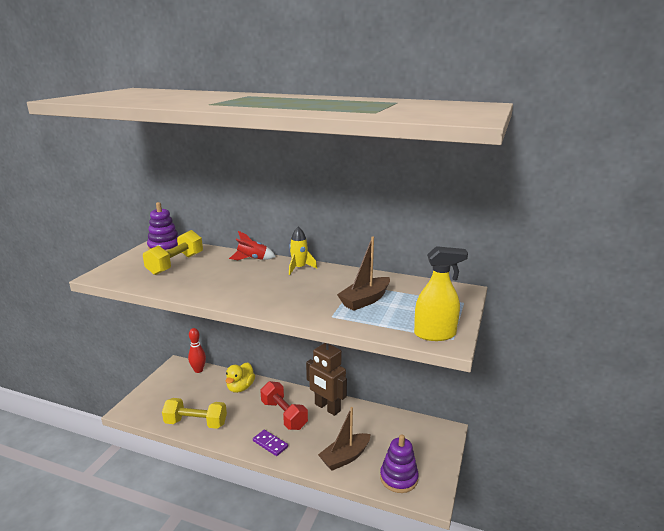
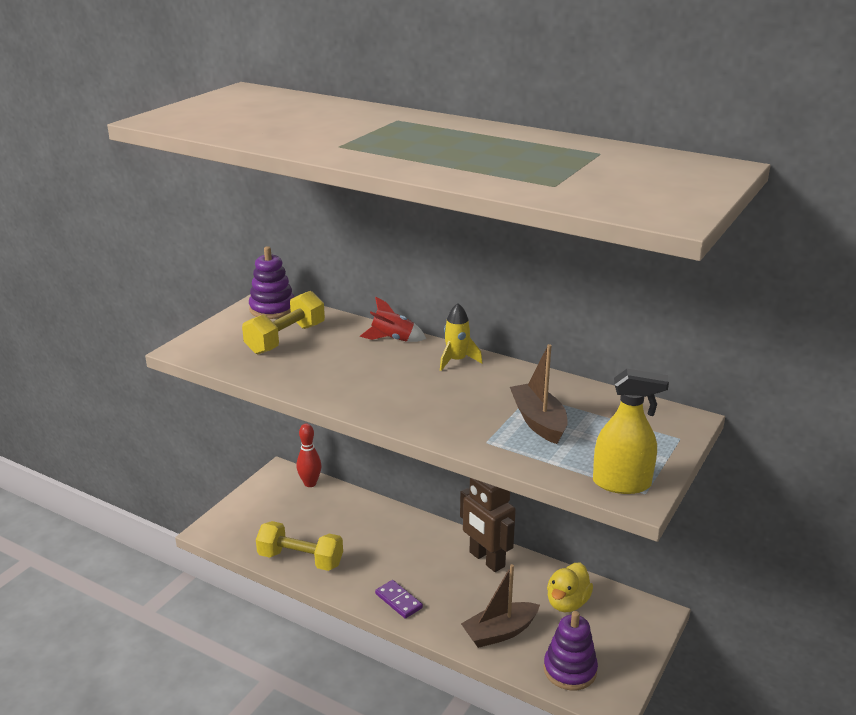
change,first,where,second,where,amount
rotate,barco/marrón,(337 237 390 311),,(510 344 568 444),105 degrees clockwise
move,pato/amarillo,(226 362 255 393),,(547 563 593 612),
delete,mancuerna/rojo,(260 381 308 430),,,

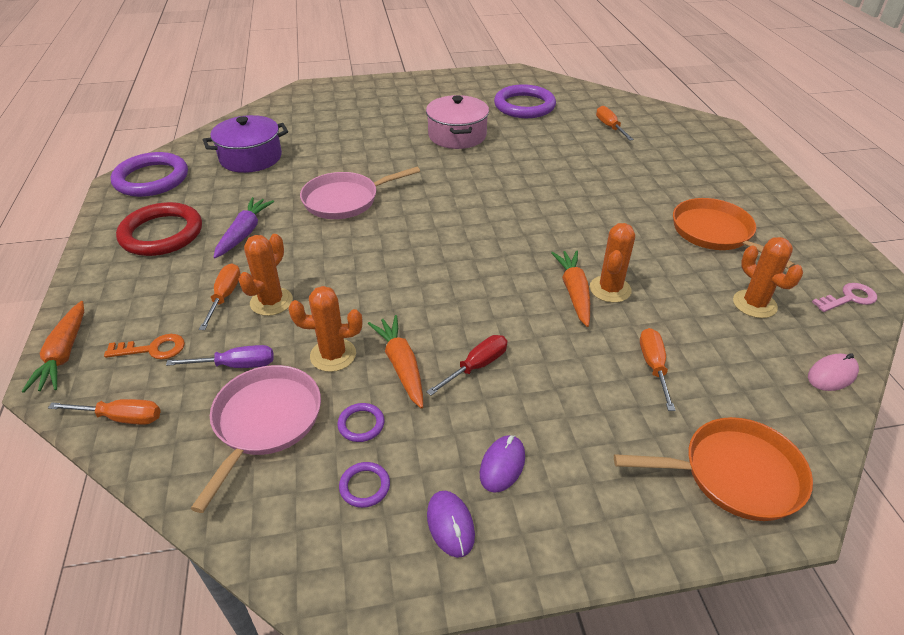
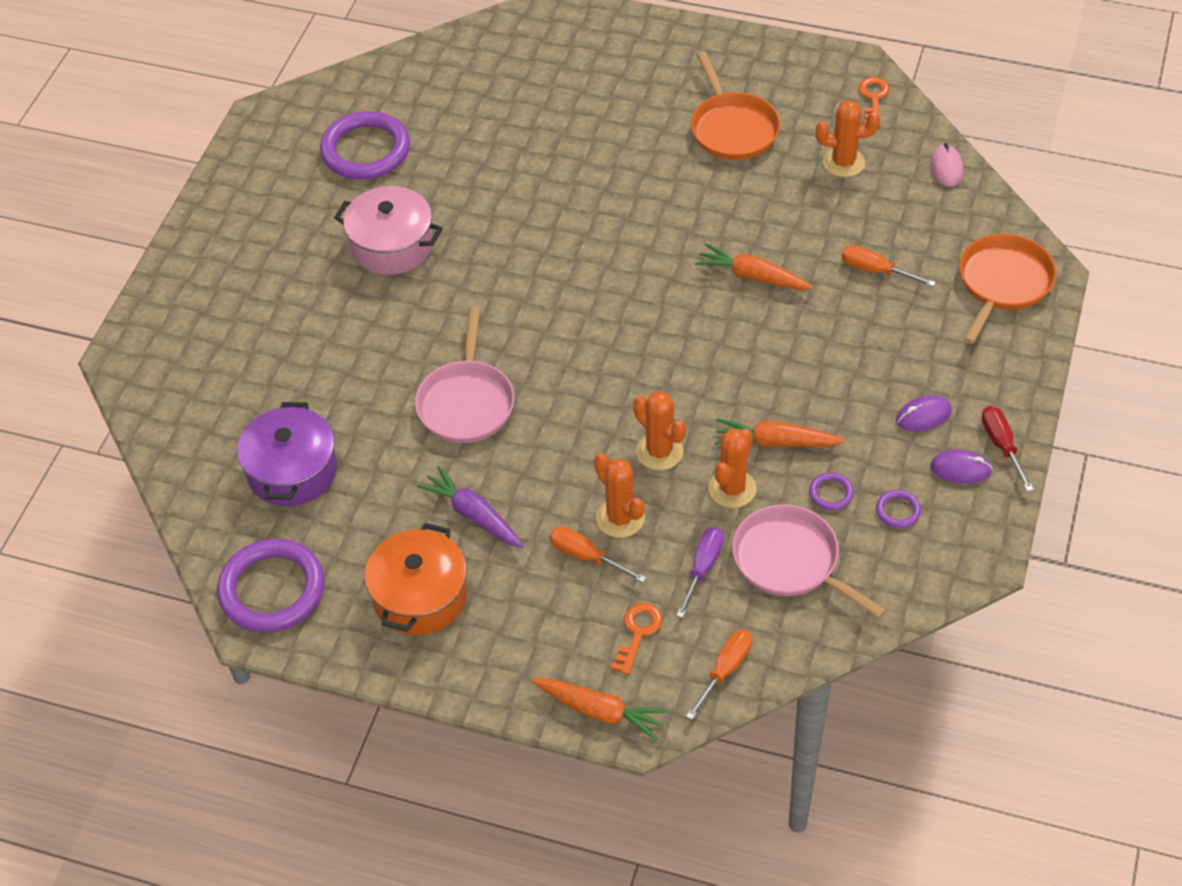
change,first,where,second,where,amount
replace,anillo/rojo,(116 202 202 256),olla/naranja,(364 523 467 636),
move,cactus/naranja,(590 223 635 303),,(633 391 686 470),
rotate,sartén/naranja,(673 198 795 269),,(691 51 780 160),105 degrees counterclockwise
recolor,llave/rosa,(812 283 877 312),llave/naranja,(858 77 890 126),
rotate,ratón/morado,(480 435 525 493),,(896 395 952 431),75 degrees counterclockwise
move,destornillador/rojo,(426 335 507 396),,(982 406 1034 492),
delete,destornillador/naranja,(596 106 634 141),,,

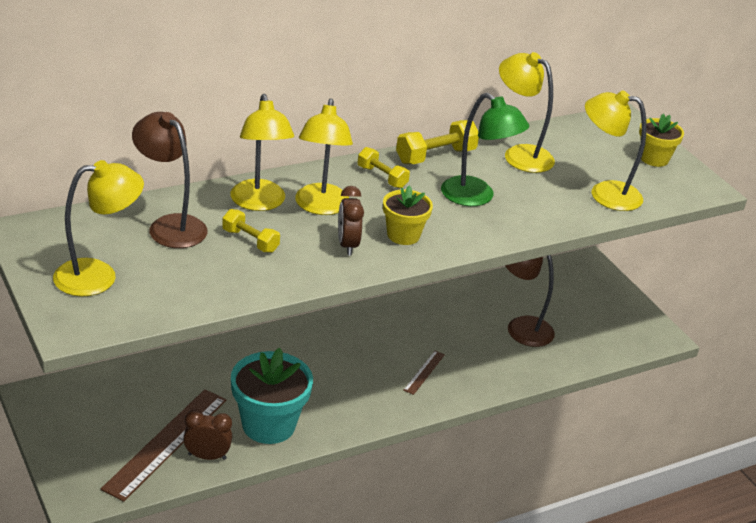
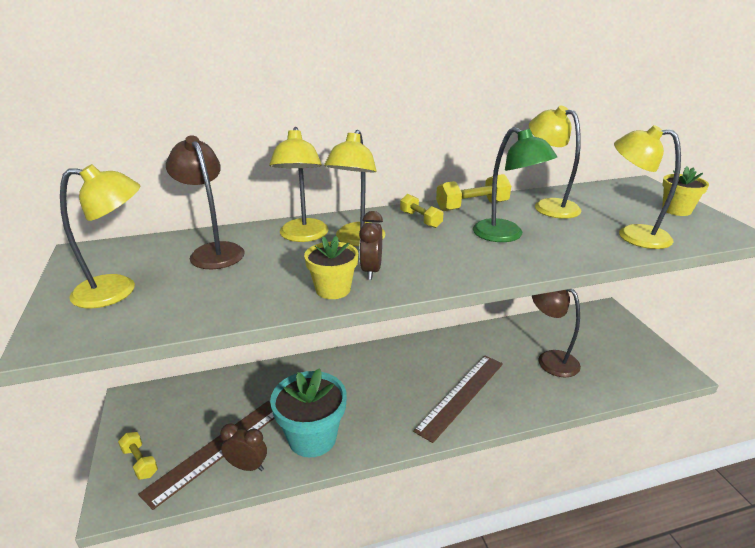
change,first,where,second,where,amount
move,mancuerna/amarillo,(222 209 280 253),,(118 432 158 479),
move,maceta/amarillo,(383 185 433 245),,(304 236 358 299),
resize,regla/marrón,(403 351 445 395),,(413 356 503 443),x2.17

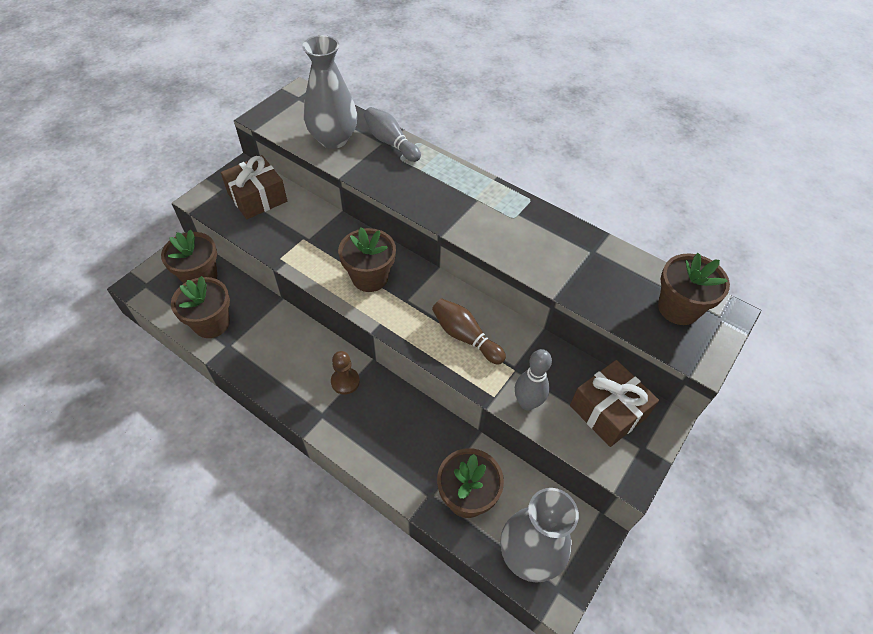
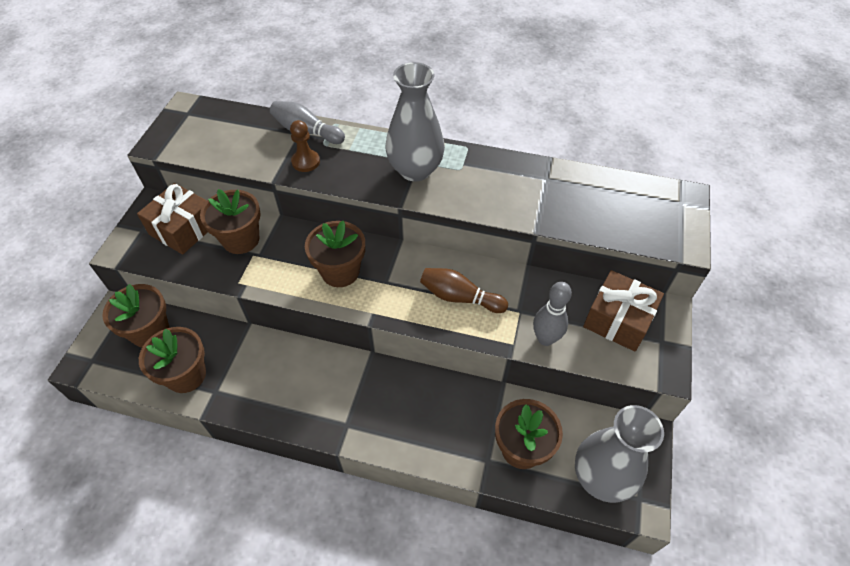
change,first,where,second,where,amount
move,maceta/marrón,(658 253 730 325),,(200 189 261 254),
move,peón/marrón,(331 351 360 395),,(290 120 320 172),
move,florero/gris,(302 35 357 149),,(386 62 445 181),

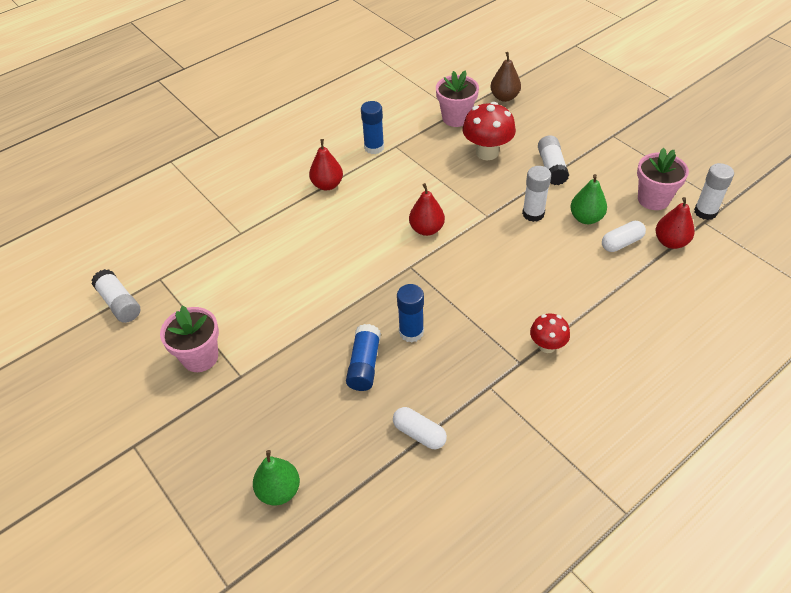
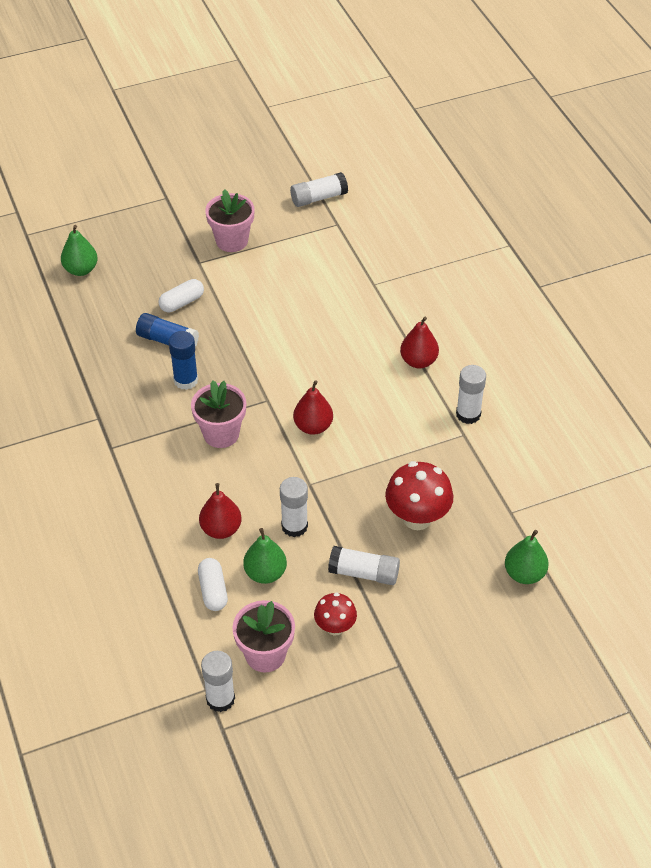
change,first,where,second,where,amount
move,cápsula/blanco,(393 407 447 449),,(158 279 204 312),
move,maceta/rosa,(436 70 479 127),,(191 380 246 448),
move,pera/rojo,(656 197 695 249),,(199 483 242 539),
move,seta/rojo,(530 313 570 353),,(314 593 357 636),
recolor,barra de pegamento/azul,(361 101 384 154),barra de pegamento/blanco,(456 365 486 424),
recolor,pera/marrón,(490 52 521 102),pera/verde,(505 530 549 584),

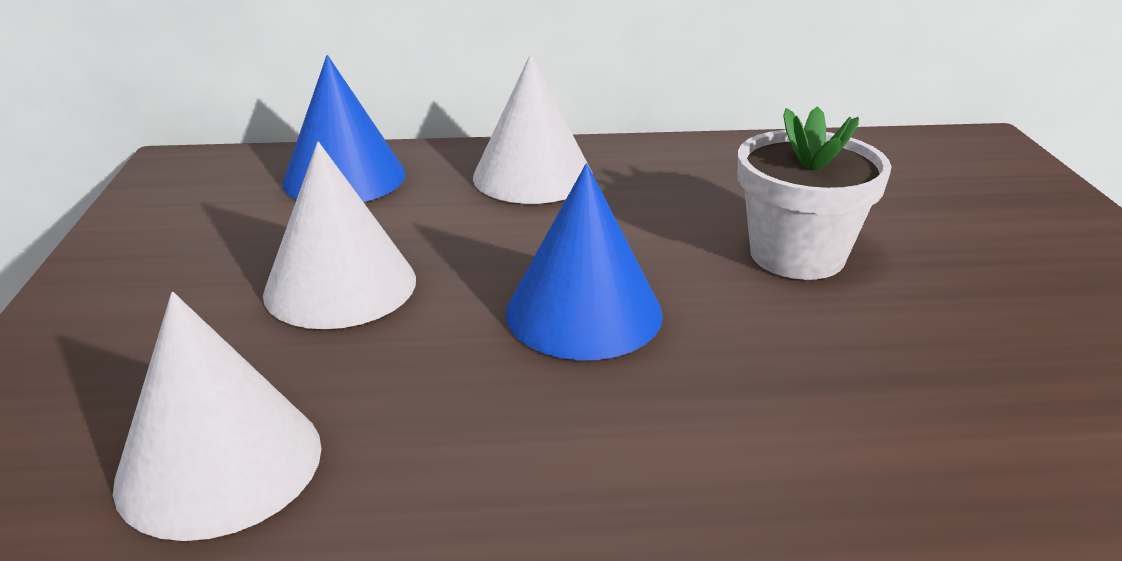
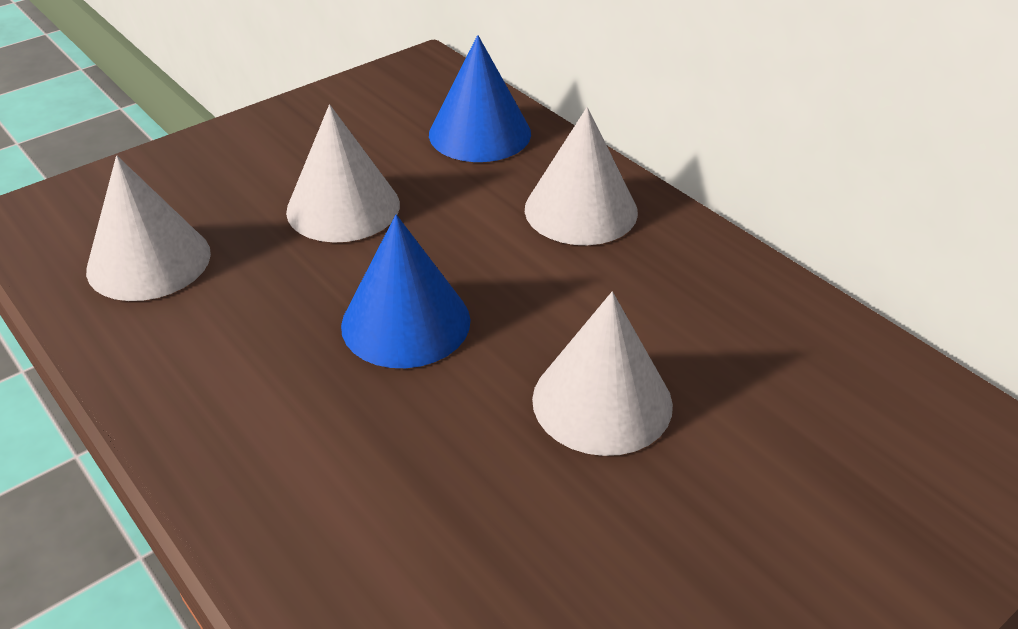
change,first,where,second,where,amount
replace,maceta/blanco,(738 106 892 280),cono/blanco,(532 292 673 456),

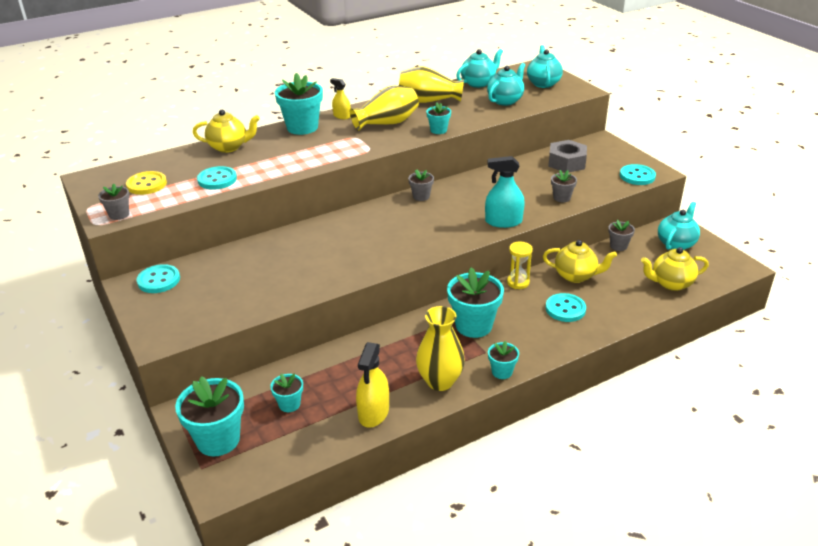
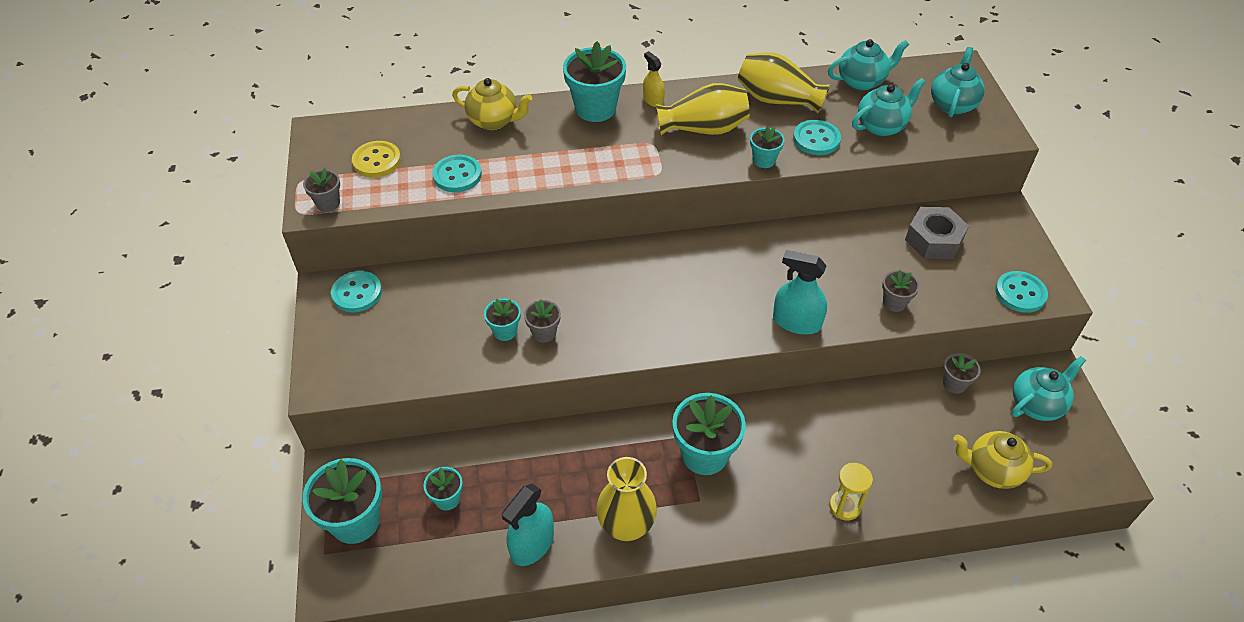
change,first,where,second,where,amount
move,maceta/turquesa,(488 341 519 379),,(484 298 521 341),
recolor,pulverizador/amarillo,(356 342 389 428),pulverizador/turquesa,(502 484 554 566),
move,maceta/gris,(408 170 434 201),,(524 299 561 342),
move,botón/turquesa,(545 293 586 322),,(793 120 841 155),
move,reloj de arena/amarillo,(507 242 533 289),,(829 463 873 521),
delete,tetera/amarillo,(543 240 617 283),,,

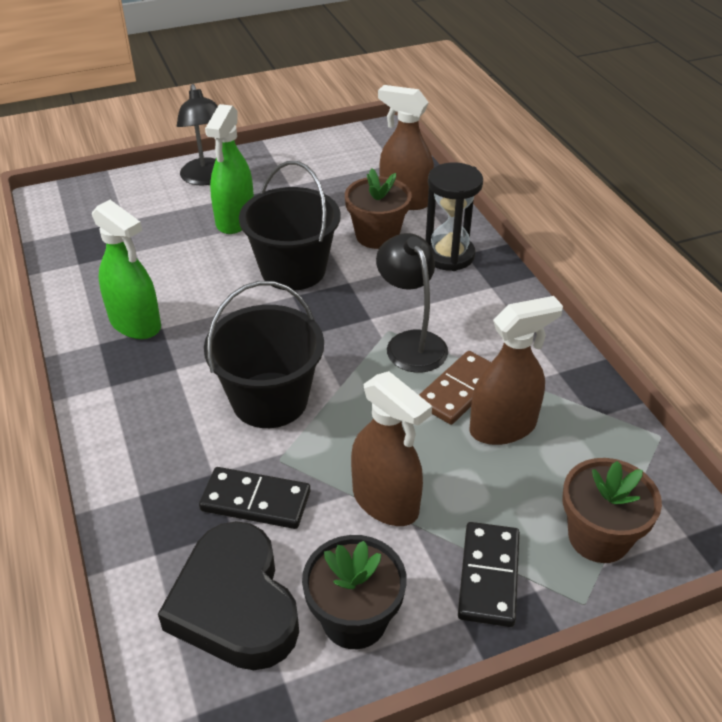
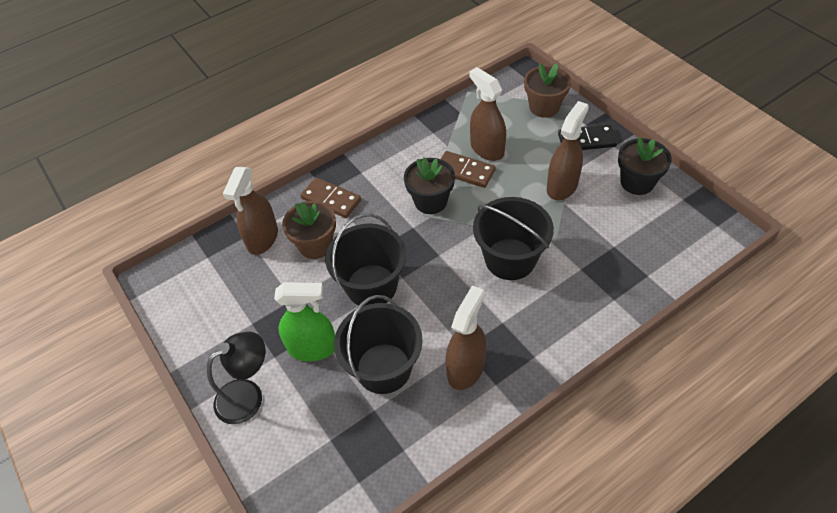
change,first,where,second,where,amount
replace,reloj de arena/negro,(425 162 483 271),ficha de dominó/marrón,(300 177 361 218),
insert,,,balde/negro,(334 295 423 394),
replace,lámpara/negro,(376 233 448 373),maceta/negro,(404 158 455 214),
recolor,pulverizador/verde,(92 200 161 339),pulverizador/marrón,(446 285 486 390),
delete,corazón/negro,(158 521 299 670),,,
delete,ficha de dominó/negro,(199 467 310 529),,,

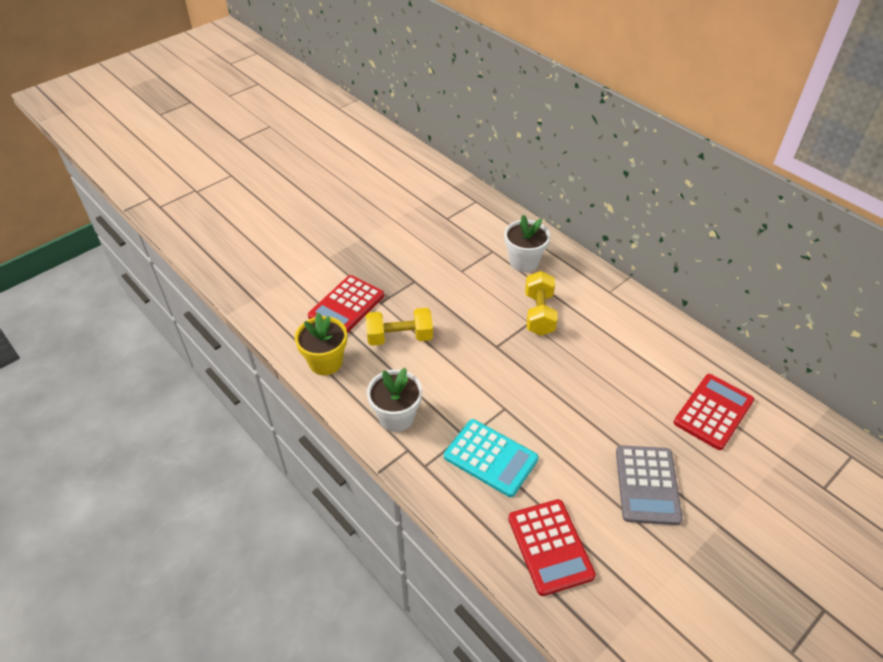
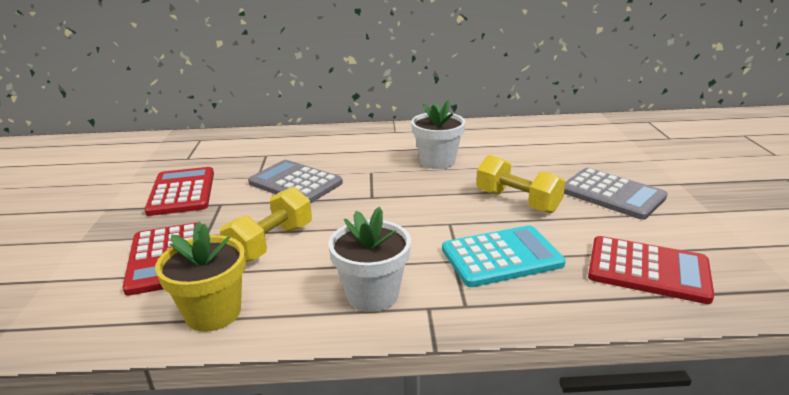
change,first,where,second,where,amount
move,calculadora/rojo,(674 374 754 450),,(144 167 214 216),
insert,,,calculadora/gris,(248 160 343 204),
move,maceta/blanco,(504 215 550 272),,(411 100 466 169),
move,mancuerna/amarillo,(525 271 558 336),,(476 155 565 213),

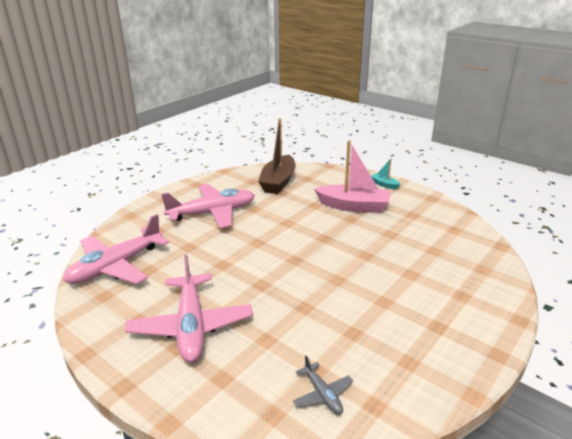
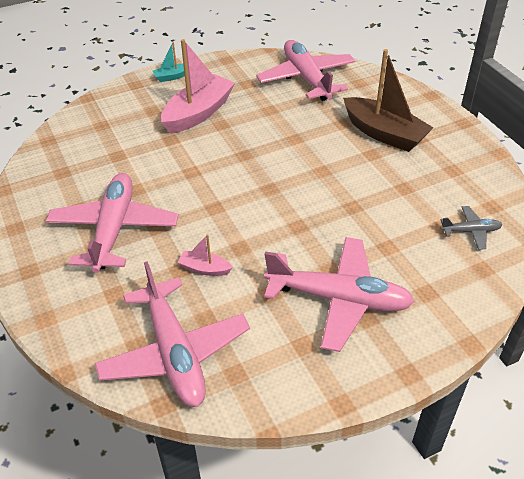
change,first,where,second,where,amount
insert,,,barco/rosa,(178 234 233 276),
insert,,,avión/rosa,(256 40 356 101),
move,barco/marrón,(258 118 296 194),,(343 49 434 152),

